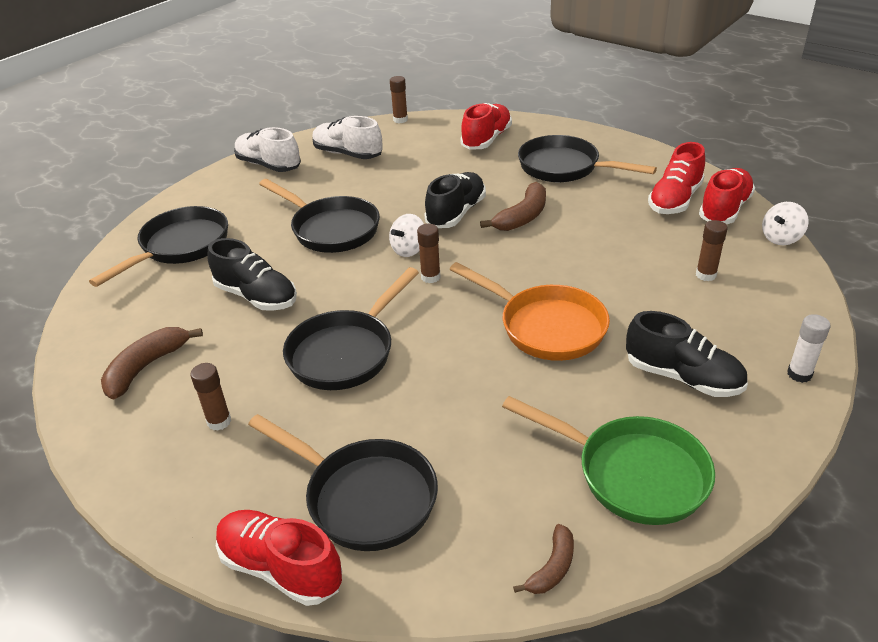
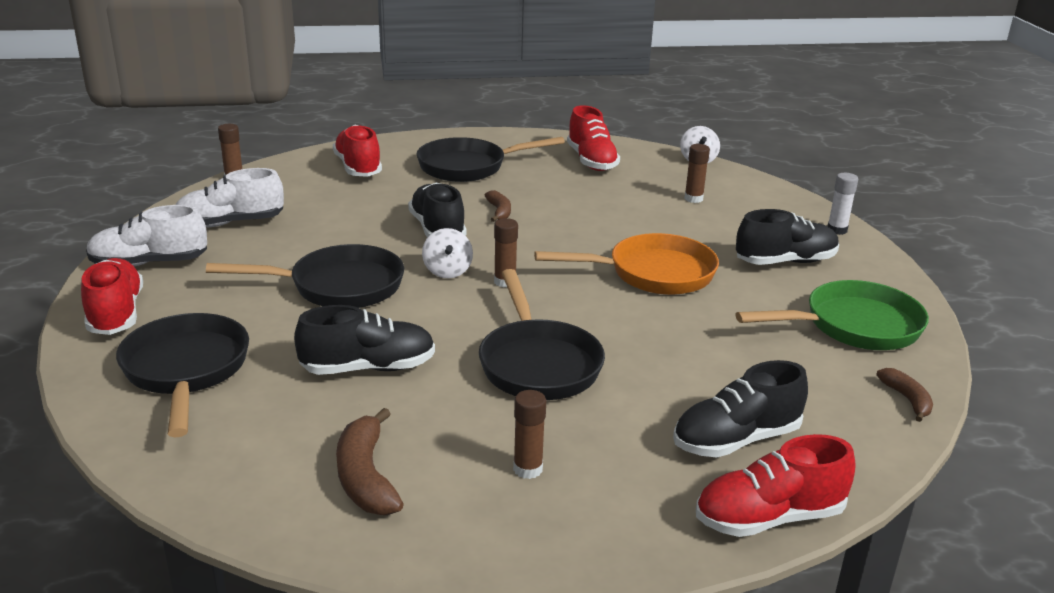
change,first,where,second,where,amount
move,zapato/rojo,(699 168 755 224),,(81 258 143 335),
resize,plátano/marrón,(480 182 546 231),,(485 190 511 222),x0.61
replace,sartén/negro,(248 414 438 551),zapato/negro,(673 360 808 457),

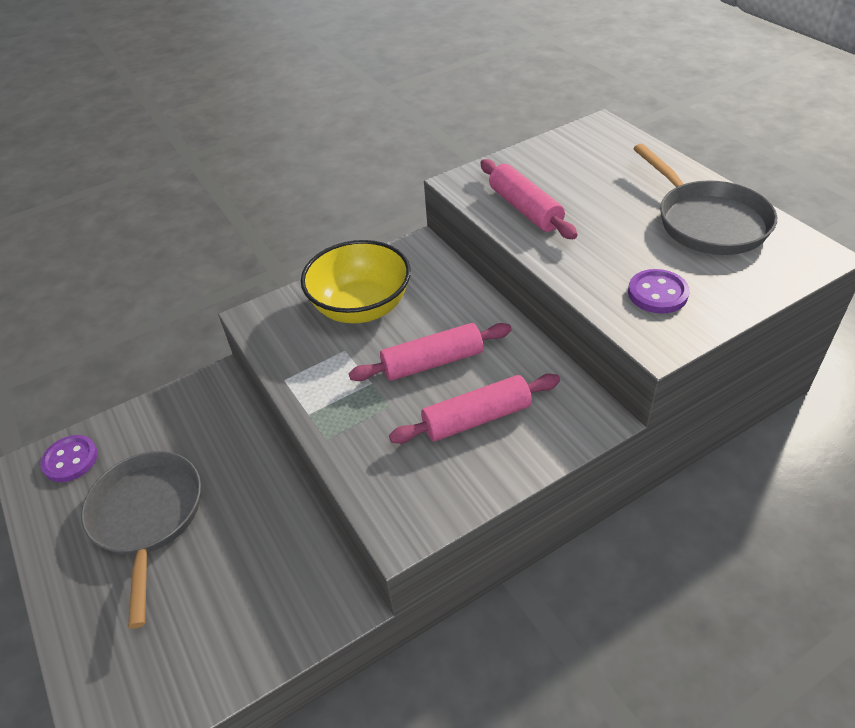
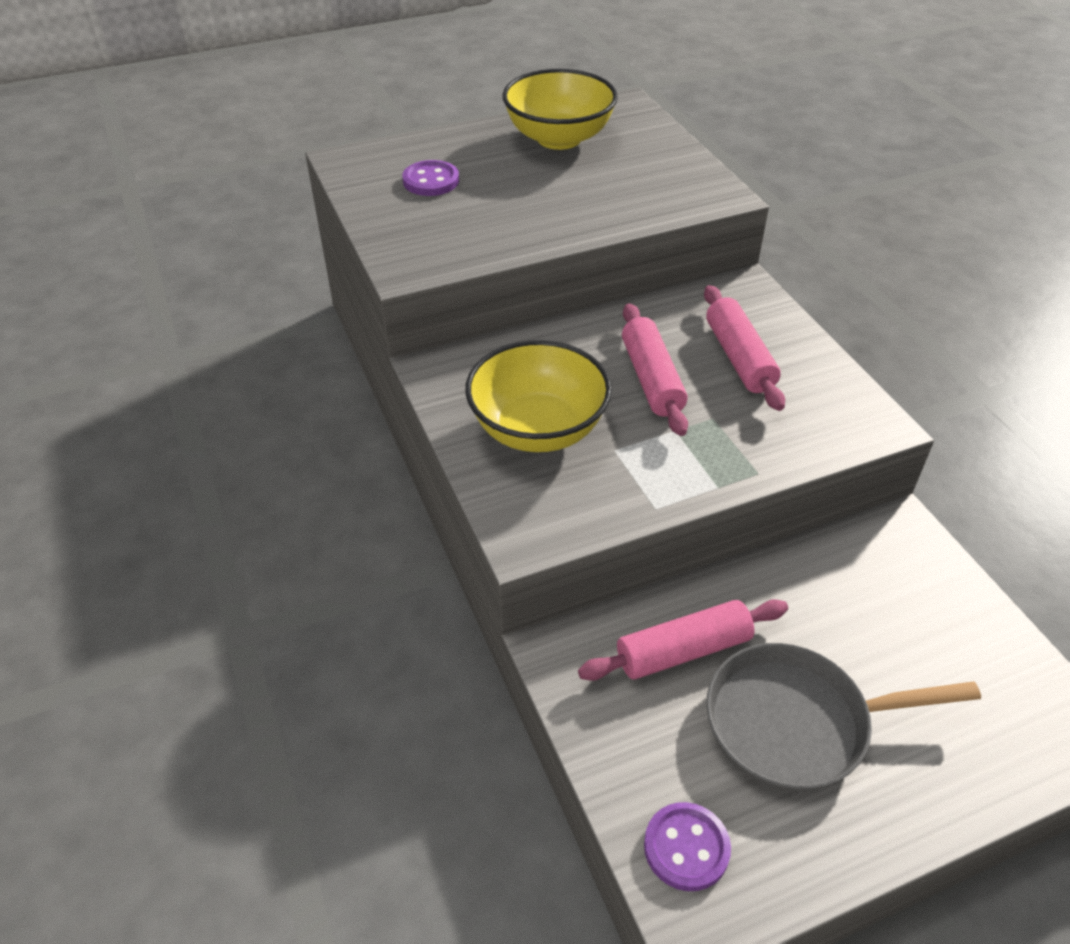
change,first,where,second,where,amount
move,botón/morado,(628 269 689 314),,(402 160 459 196),
replace,sartén/gris,(633 144 777 255),cuenco/amarillo,(503 69 618 150),
move,rodillo/rosa,(480 159 578 239),,(578 599 788 681),

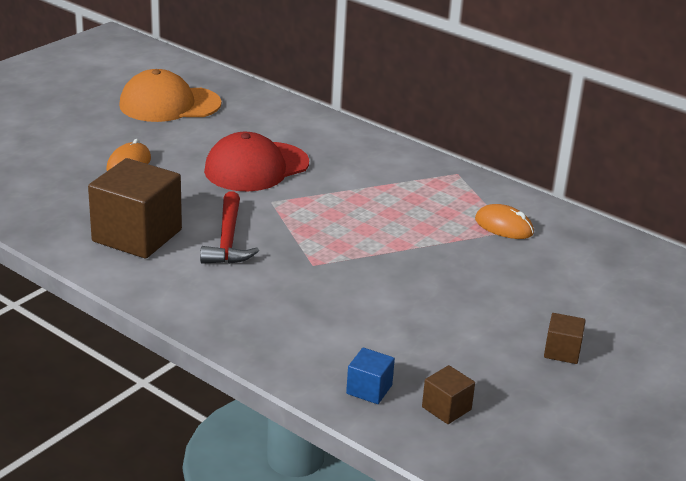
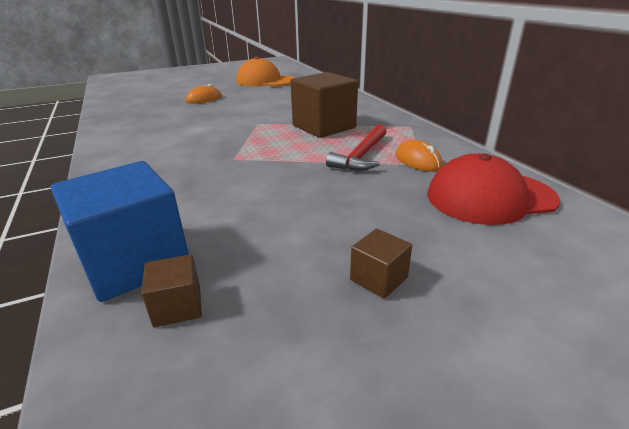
change,first,where,second,where,amount
resize,cubo/azul,(346 348 395 404),,(51 161 189 302),x2.17
move,cubo/marrón,(88 158 182 259),,(290 72 358 138),
move,martillo/rojo,(200 191 259 264),,(326 125 387 171),
move,gorra/rojo,(204 132 309 191),,(427 153 560 225),

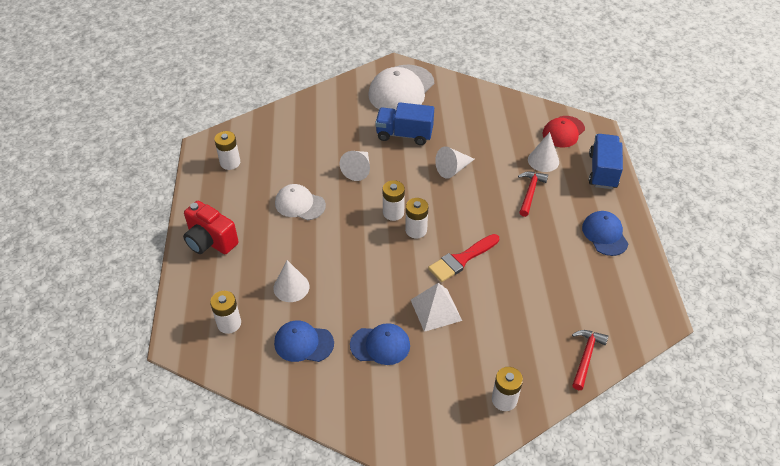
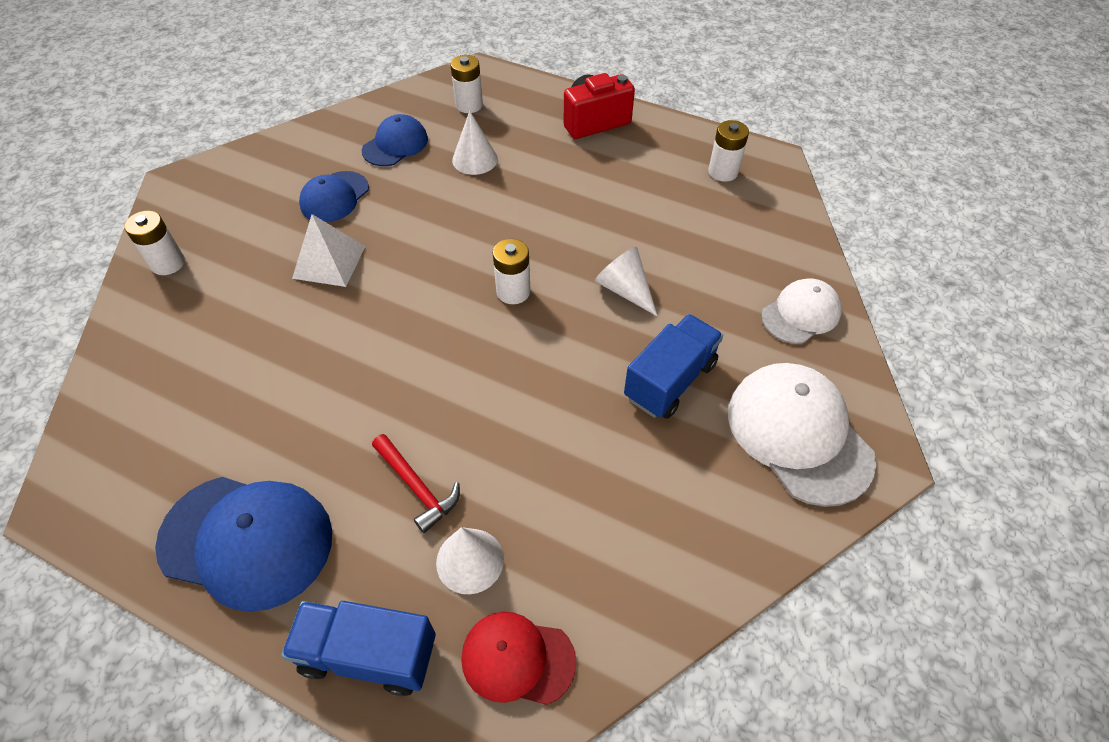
change,first,where,second,where,amount
resize,gorra/azul,(582 211 629 256),,(155 477 332 612),x1.66
rotate,camión/azul,(589 134 623 189),,(281 601 436 696),150 degrees clockwise
rotate,gorra/rojo,(543 116 585 148),,(461 612 576 705),60 degrees counterclockwise
move,gorra/blanco,(275 184 326 220),,(761 279 842 344),
delete,pila/blanco,(405 198 428 238),,,
delete,pincel/rojo,(428 234 499 282),,,
delete,cono/blanco,(435 146 475 179),,,
delete,martillo/rojo,(572 330 608 390),,,

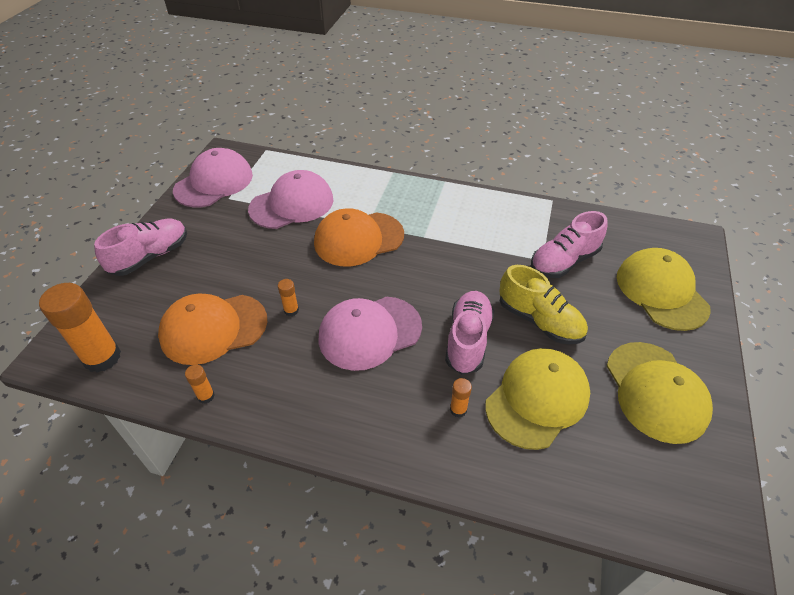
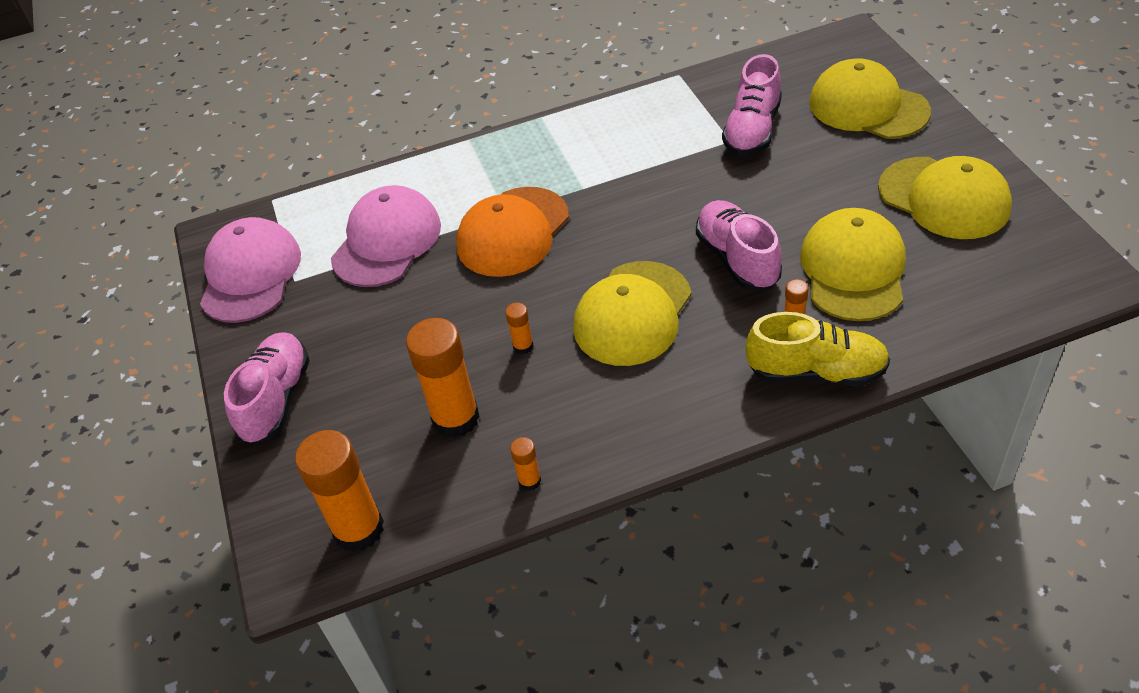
change,first,where,second,where,amount
replace,gorra/naranja,(158 293 267 365),barra de pegamento/naranja,(406 318 480 438),
recolor,gorra/rosa,(318 297 422 371),gorra/amarillo,(573 261 691 366),
move,zapato/amarillo,(500 265 588 344),,(746 312 890 386),

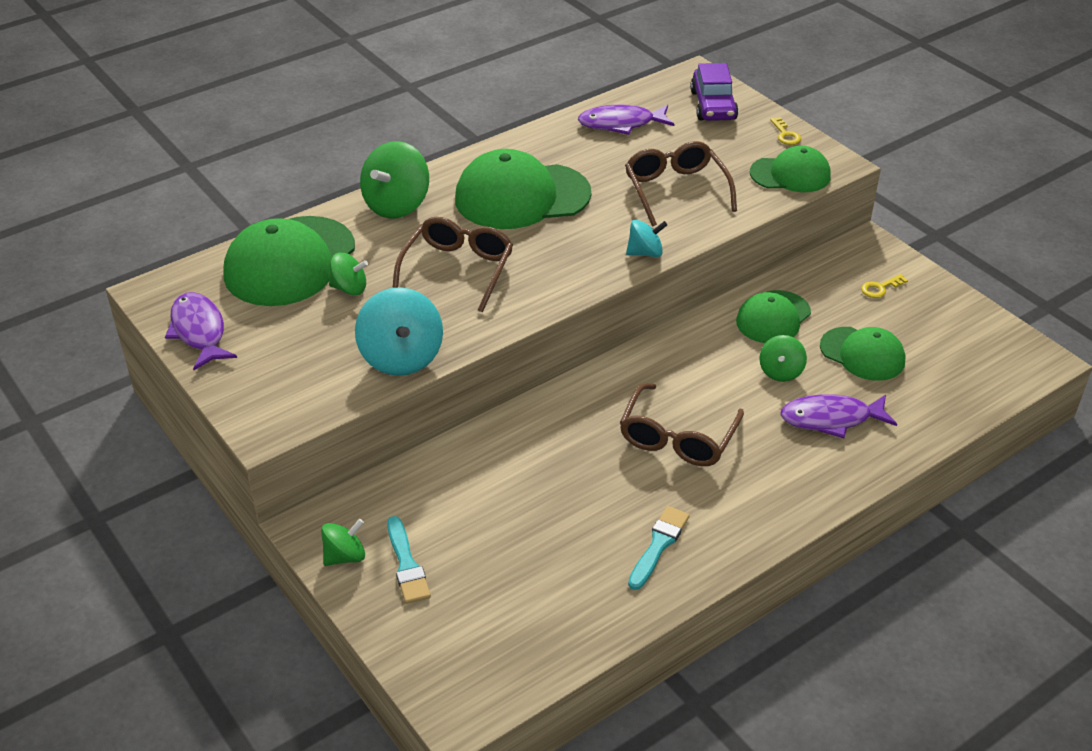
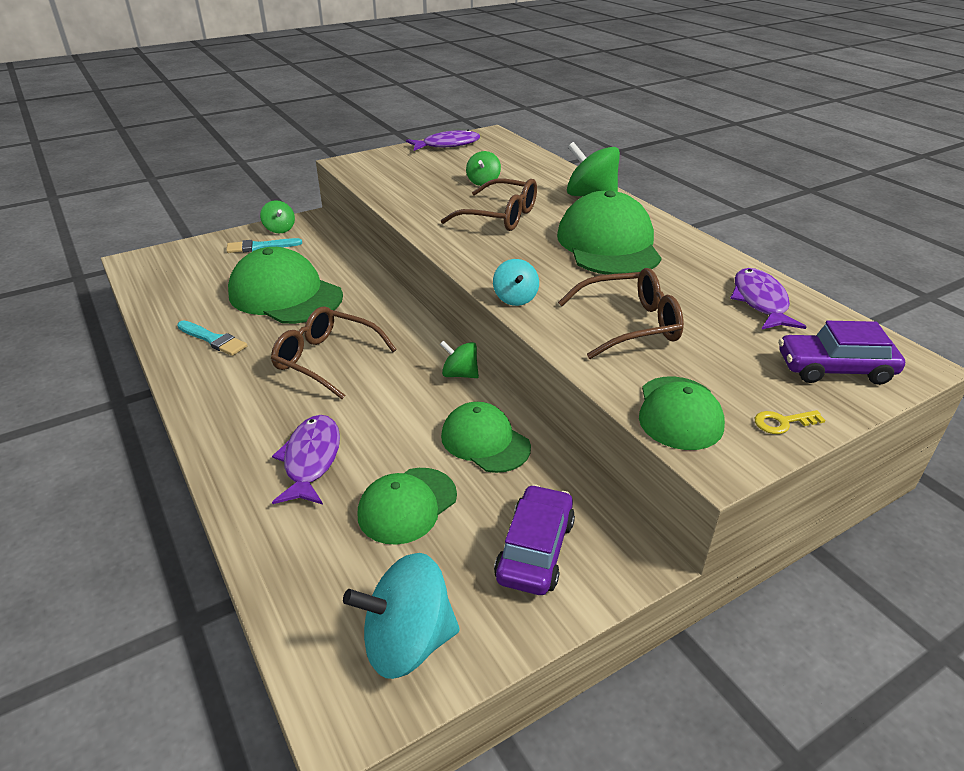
change,first,where,second,where,amount
move,gorra/verde,(223 216 355 306),,(228 247 343 324),
move,peonza/turquesa,(355 287 443 376),,(343 553 460 679),
move,peonza/verde,(759 335 807 382),,(440 340 479 378),
replace,llave/amarillo,(861 274 908 298),coche/morado,(494 484 575 595),

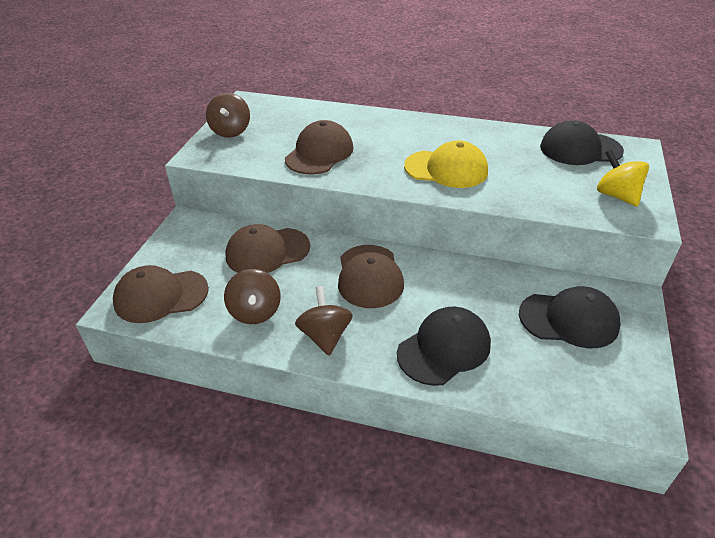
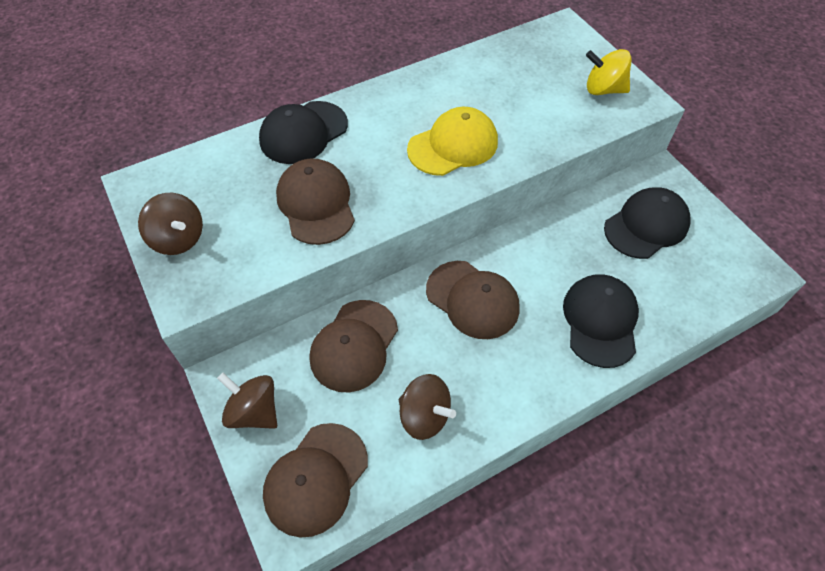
change,first,where,second,where,amount
move,peonza/marrón,(295 286 353 356),,(217 373 277 429),
move,gorra/negro,(540 120 624 165),,(259 101 348 164),

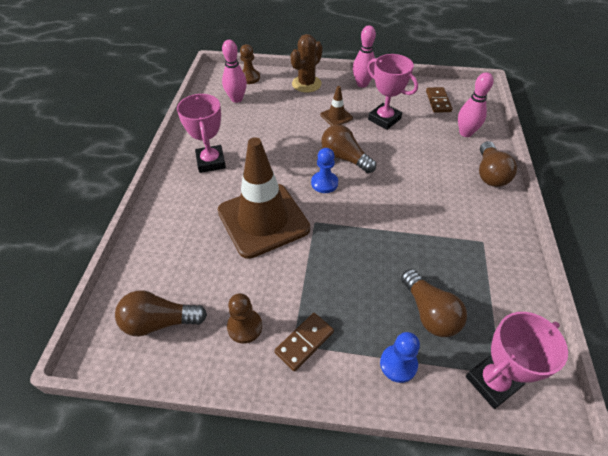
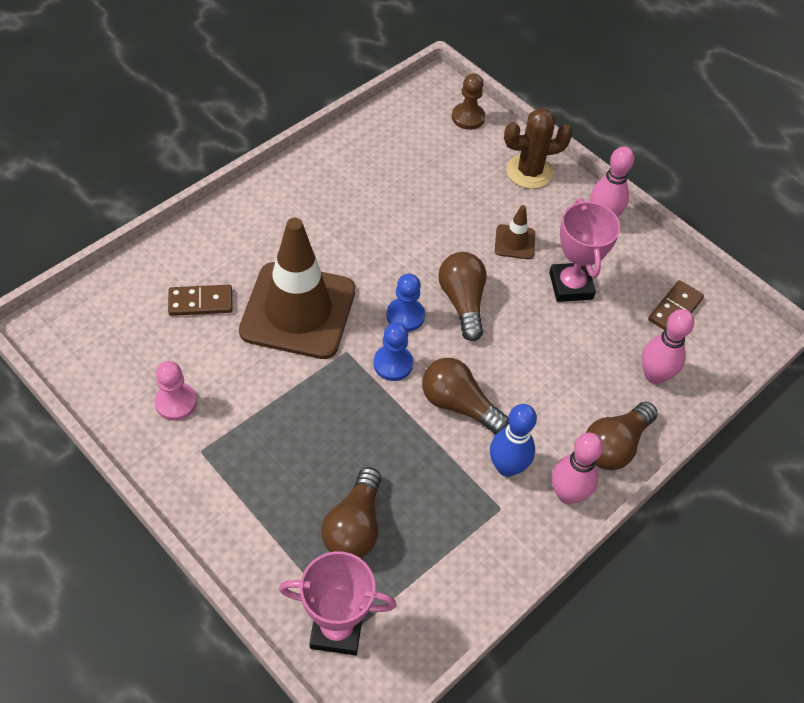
change,first,where,second,where,amount
recolor,peón/marrón,(227 293 262 343),peón/rosa,(154 361 197 421),
move,ficha de dominó/marrón,(274 313 334 371),,(168 285 232 316),
move,peón/azul,(380 332 420 383),,(373 322 413 381),
move,bombilla/marrón,(115 291 207 336),,(422 358 509 434),
insert,,,bolo/azul,(490 404 537 477),
move,bolo/rosa,(222 40 247 103),,(552 433 603 504),
delete,trofeo/rosa,(177 94 226 173),,,

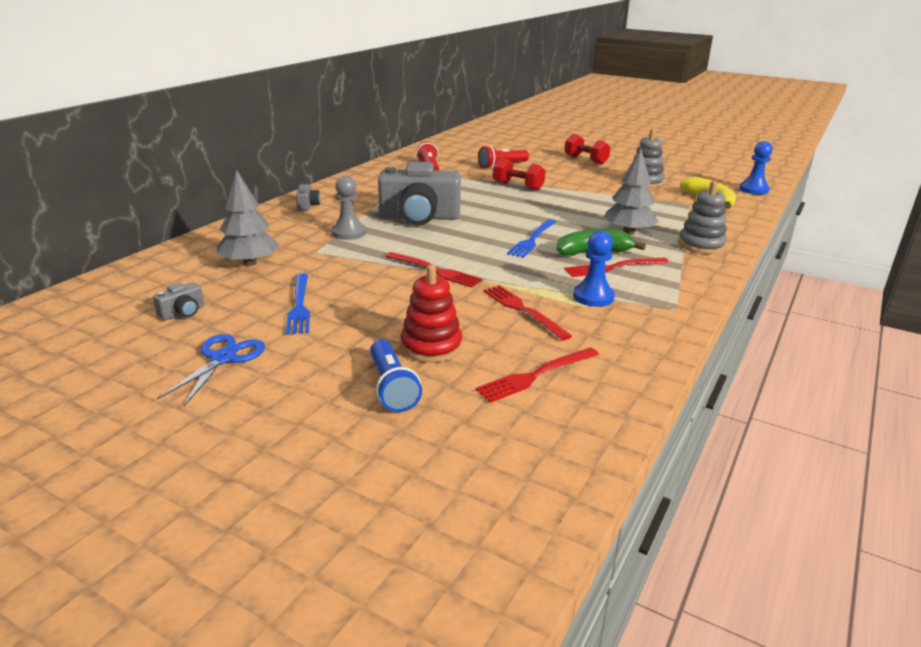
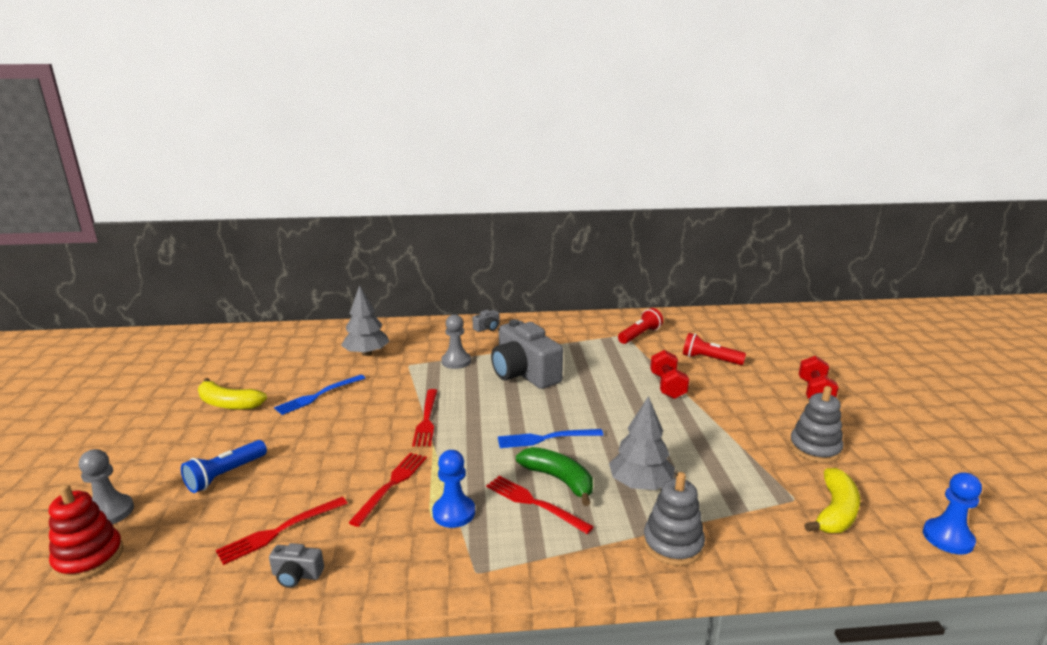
change,first,where,second,where,amount
move,juguete apilable/rojo,(401 265 462 363),,(49 484 124 581),
insert,,,peón/gris,(79 449 134 524),
replace,tijeras/azul,(157 334 265 406),plátano/amarillo,(198 378 267 410),
rotate,tenedor/rojo,(475 348 599 403),,(216 497 347 565),60 degrees counterclockwise
move,cámara/gris,(153 282 204 320),,(269 543 324 588),

